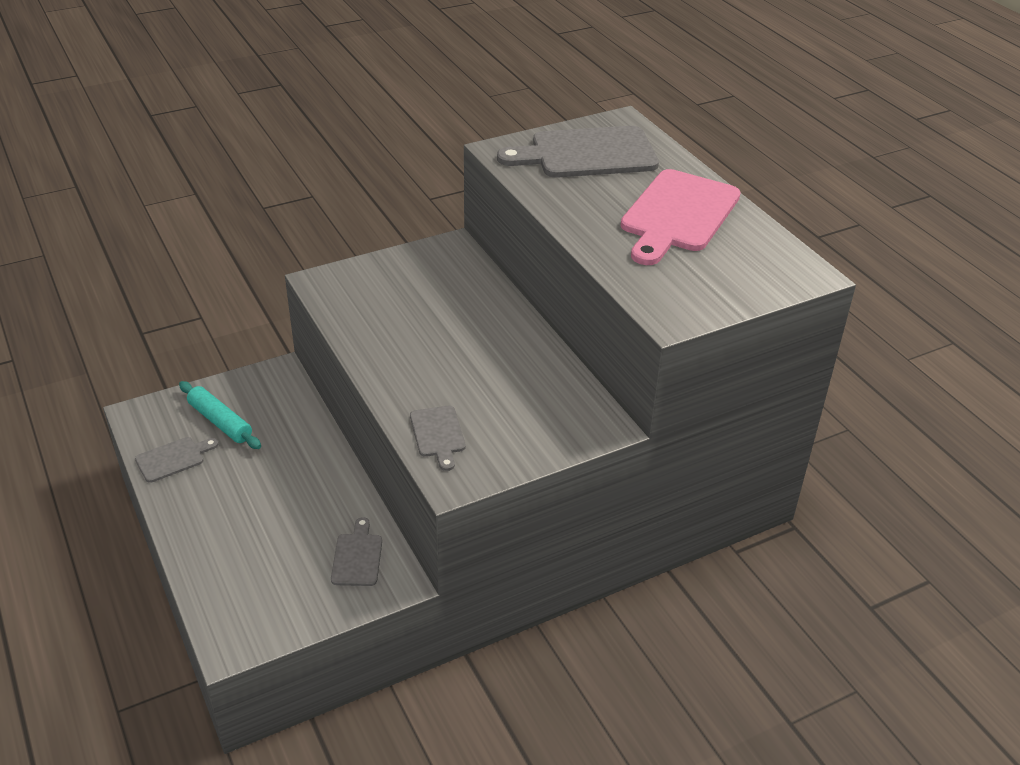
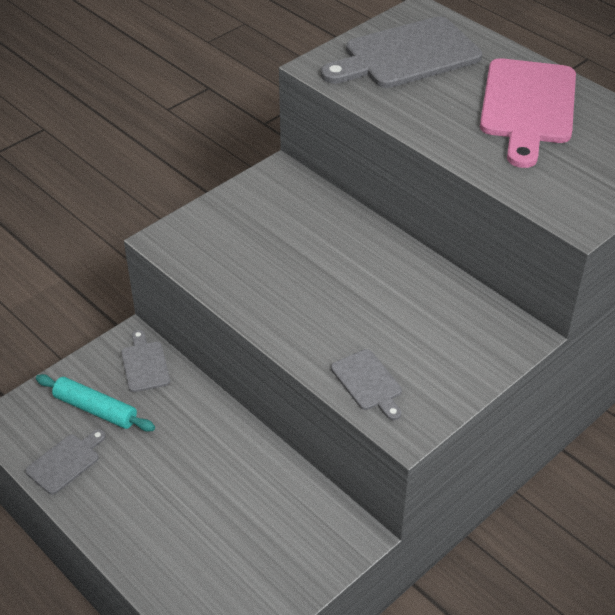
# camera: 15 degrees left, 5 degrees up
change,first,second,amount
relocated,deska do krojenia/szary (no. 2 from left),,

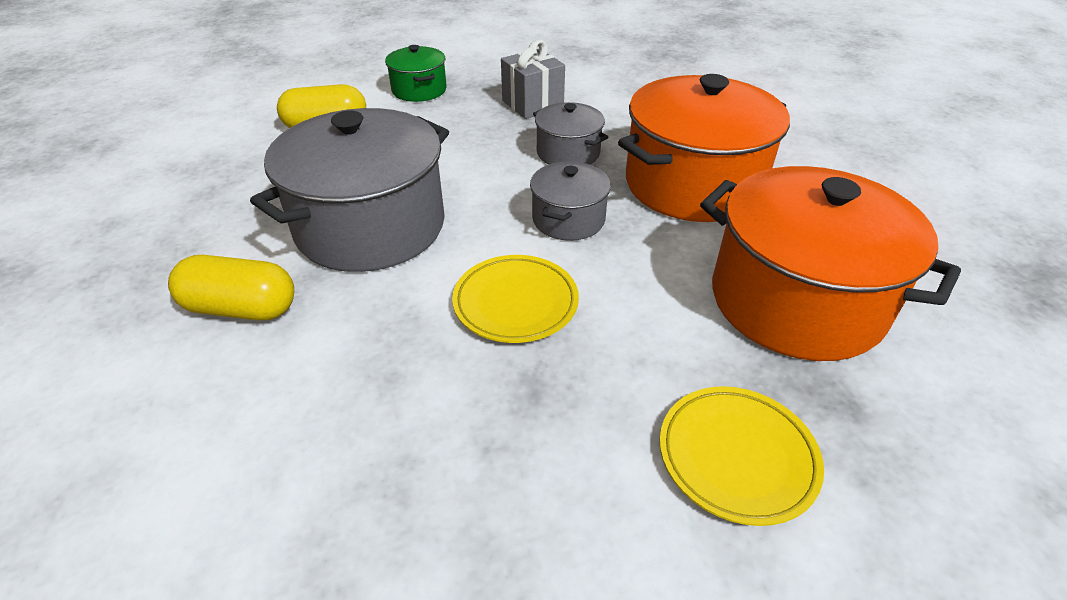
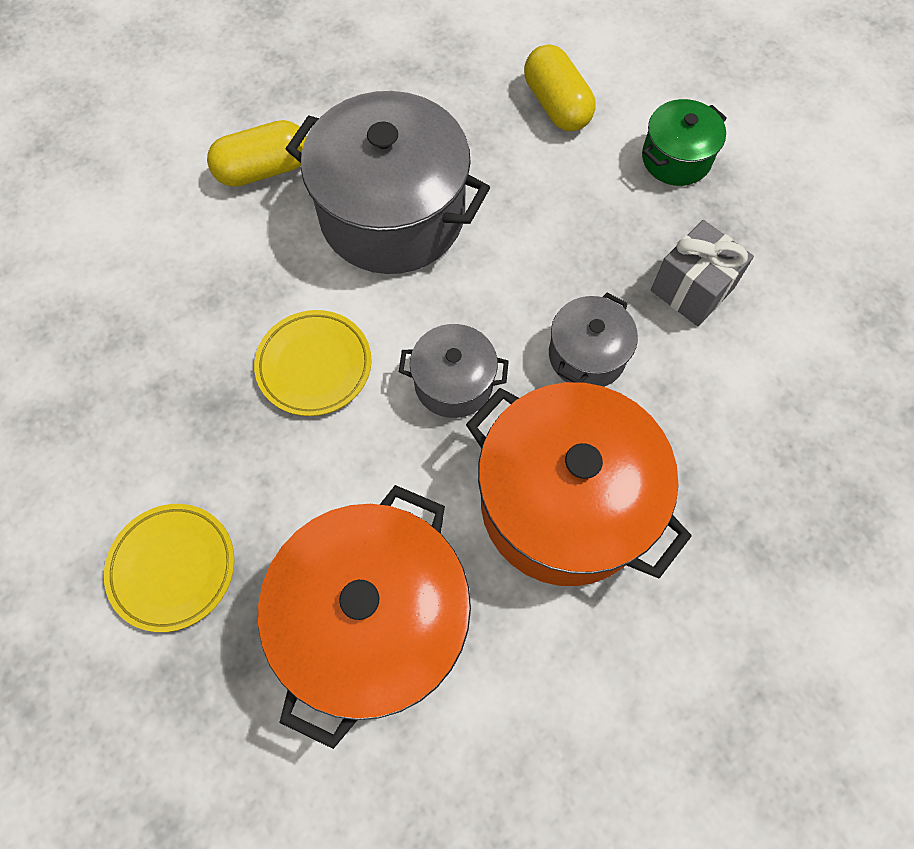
# camera: 75 degrees right, 25 degrees up
change,first,second,amount
spun,kapsułka/żółty (no. 1 from left),,75 degrees clockwise

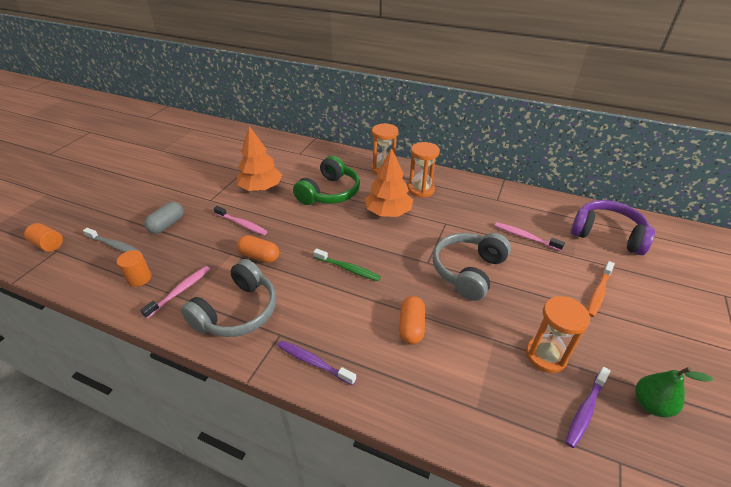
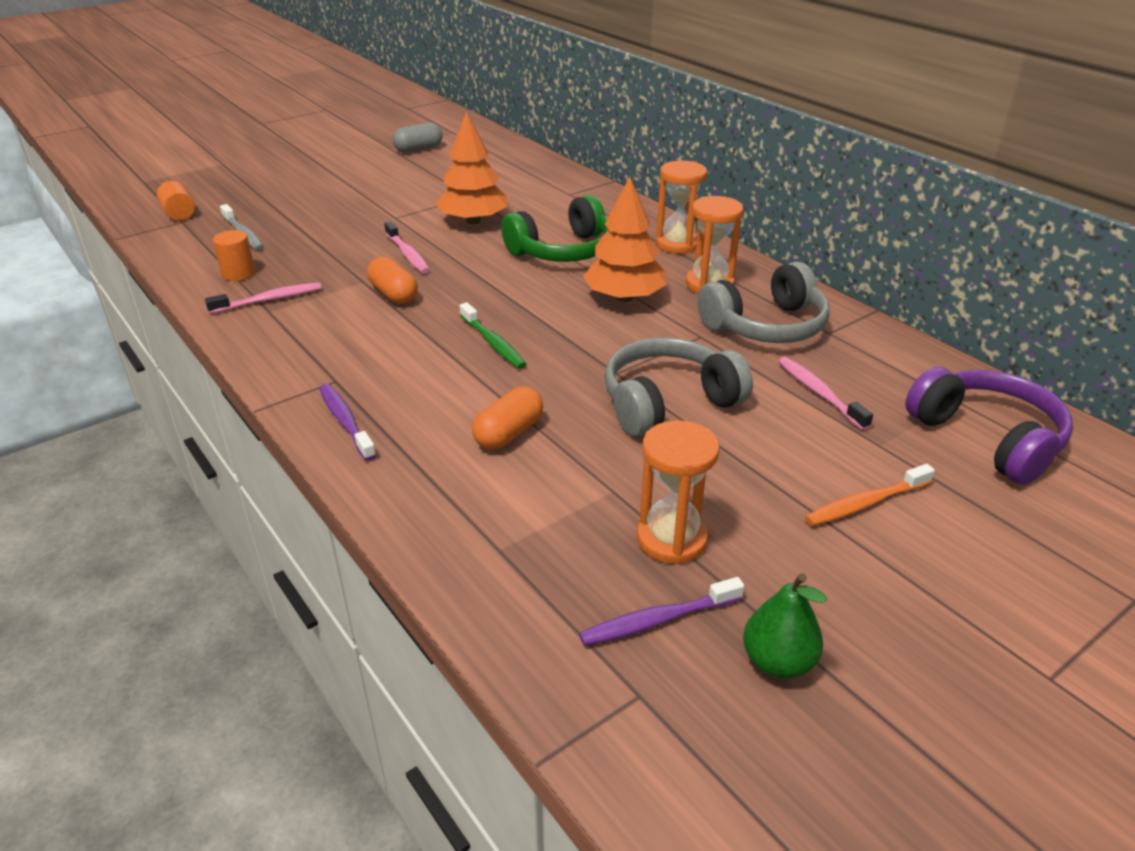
# camera: 30 degrees right, 5 degrees down
change,first,second,amount
relocated,kapsułka/szary,,
relocated,słuchawki/szary (no. 1 from left in the first image),słuchawki/szary (no. 2 from left),

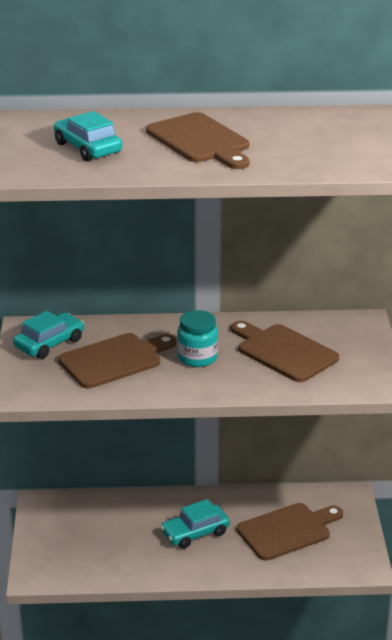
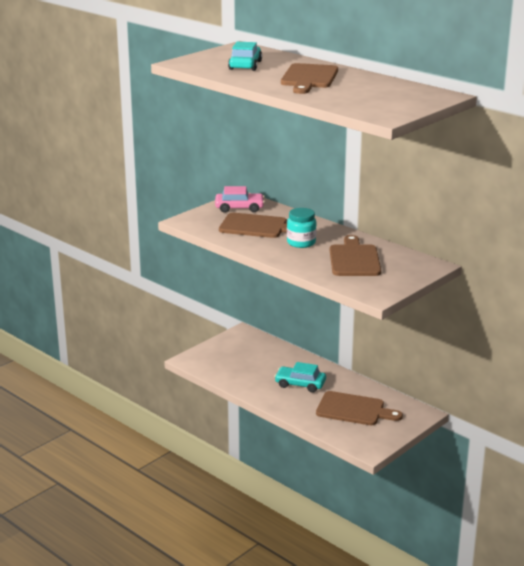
# camera: 45 degrees right, 5 degrees down
change,first,second,amount
colour,samochód/turkusowy (no. 1 from left),samochód/różowy,

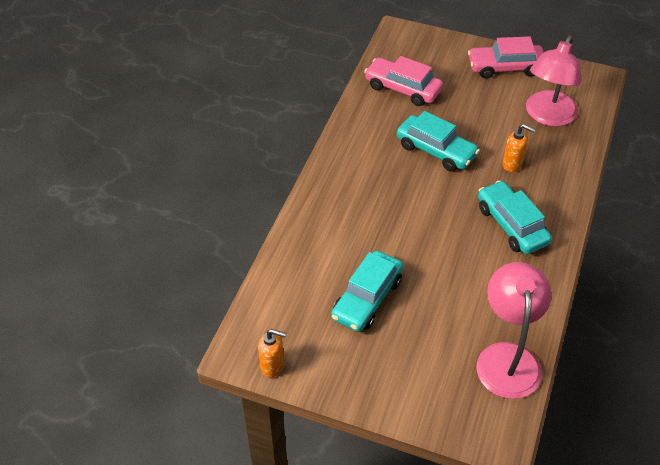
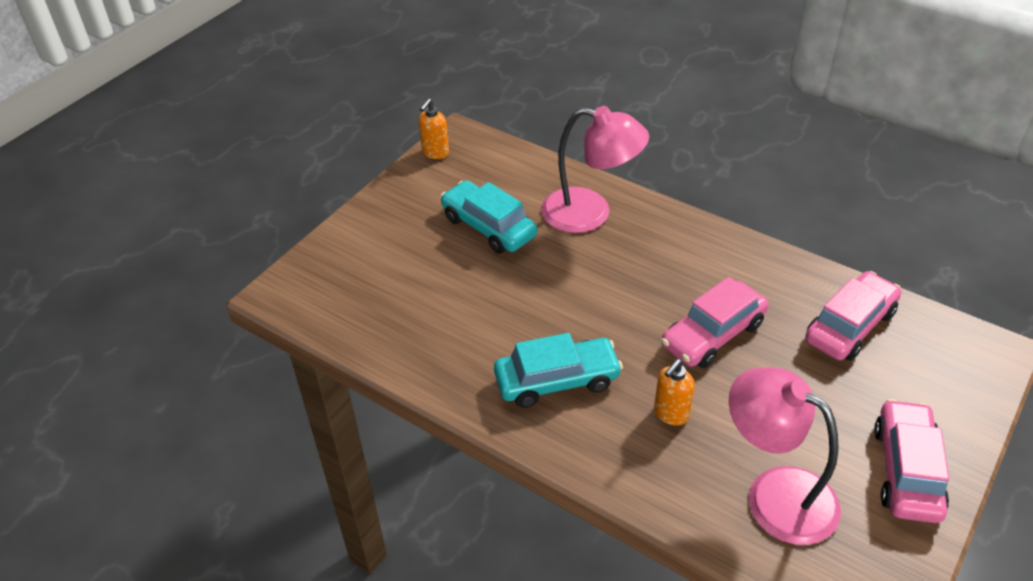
# camera: 105 degrees right, 5 degrees down
change,first,second,amount
colour,samochód/turkusowy (no. 2 from left),samochód/różowy (no. 1 from left),
relocated,lampka/różowy (no. 1 from left),,

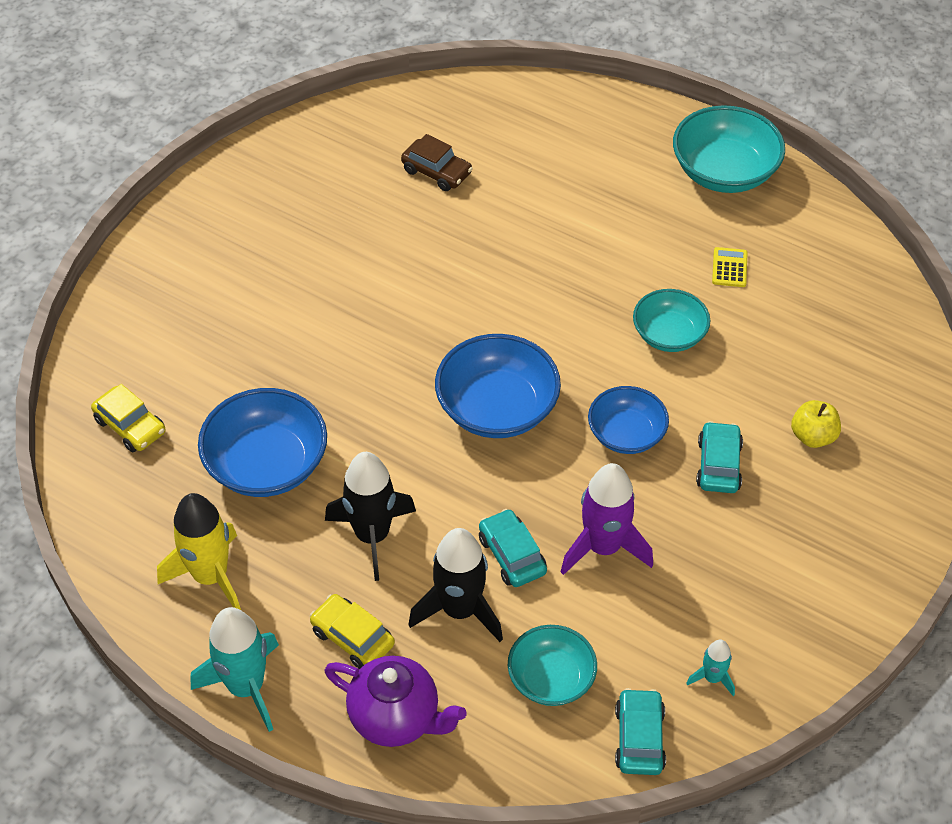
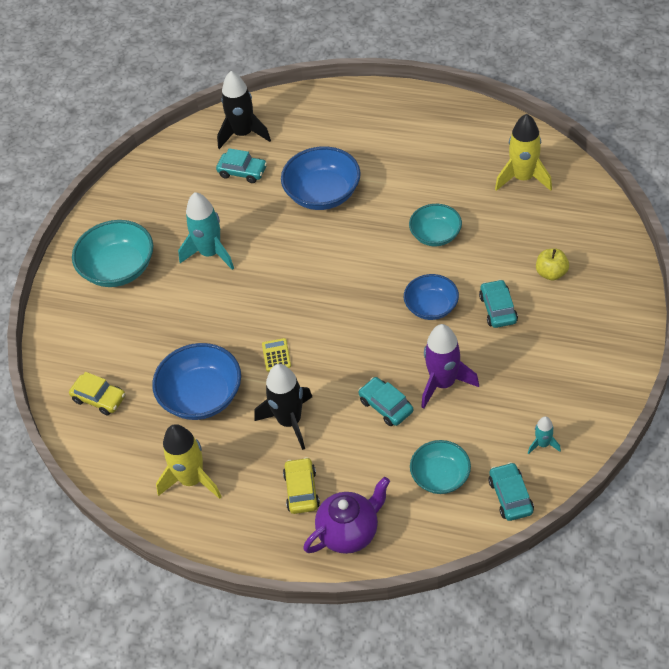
# camera: 10 degrees left, 0 degrees up
change,first,second,amount
relocated,miska/turkusowy (no. 3 from left in the first image),miska/turkusowy (no. 1 from left),
colour,samochód/brązowy,samochód/turkusowy (no. 1 from left),
relocated,kalkulator/żółty,,
relocated,miska/niebieski (no. 2 from left),,
relocated,rakieta/czarny (no. 2 from left in the first image),rakieta/czarny (no. 1 from left),
spun,samochód/żółty (no. 2 from left),,60 degrees clockwise
relocated,rakieta/turkusowy (no. 1 from left),,
spun,imbryk/fioletowy,,45 degrees counterclockwise
appeared,,rakieta/żółty (no. 2 from left),

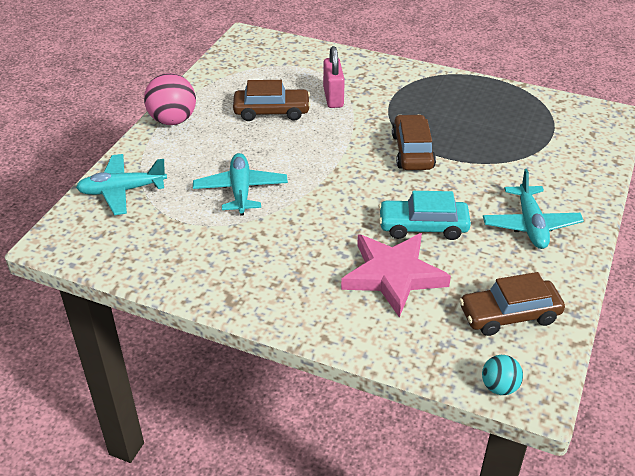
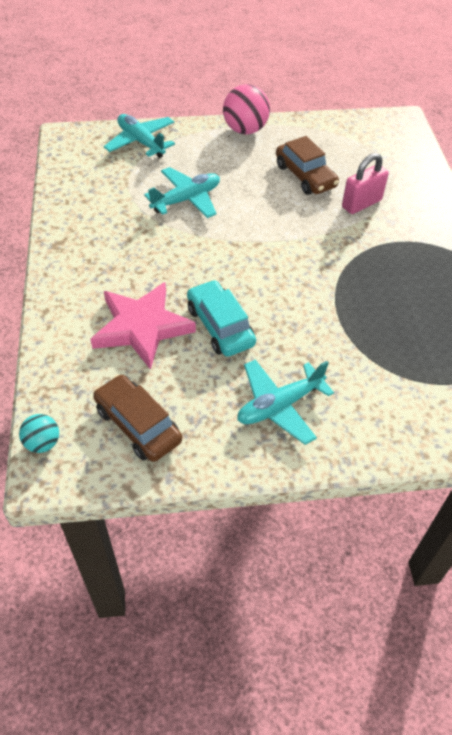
# camera: 60 degrees right, 10 degrees up
change,first,second,amount
missing,samochód/brązowy (no. 2 from left),,

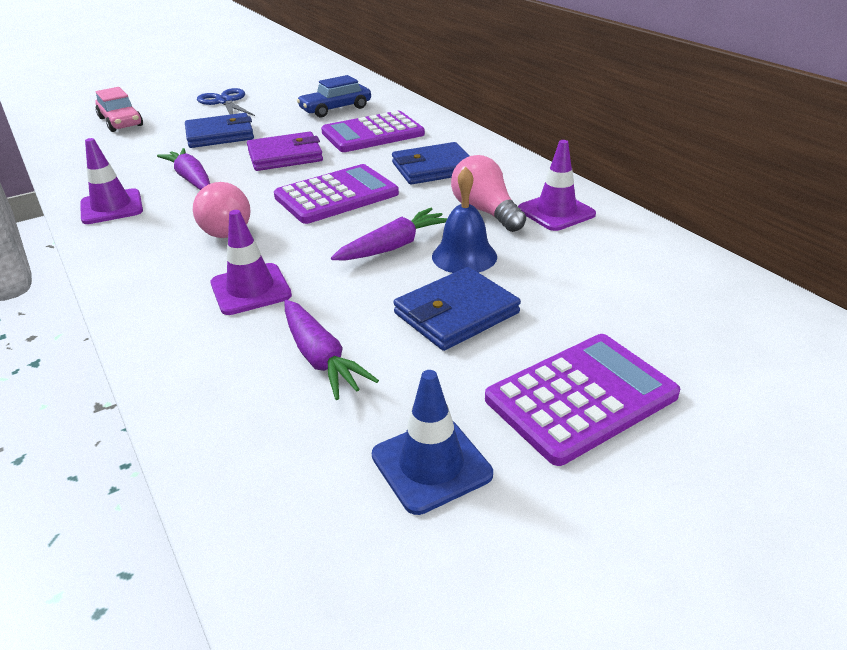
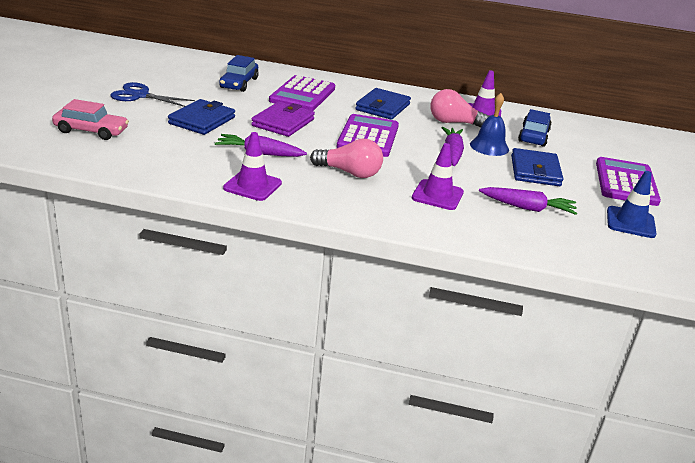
# camera: 50 degrees left, 5 degrees down
change,first,second,amount
appeared,,samochód/niebieski (no. 2 from left),

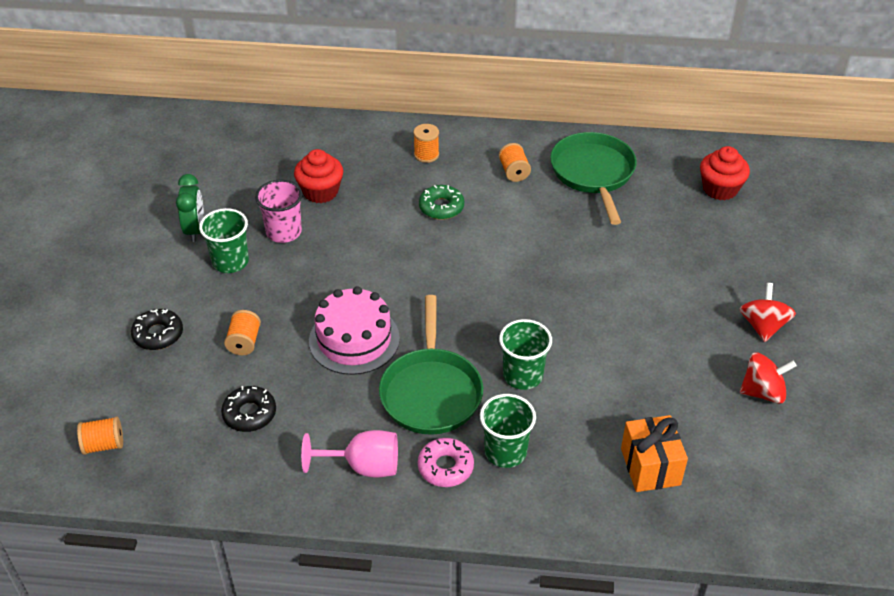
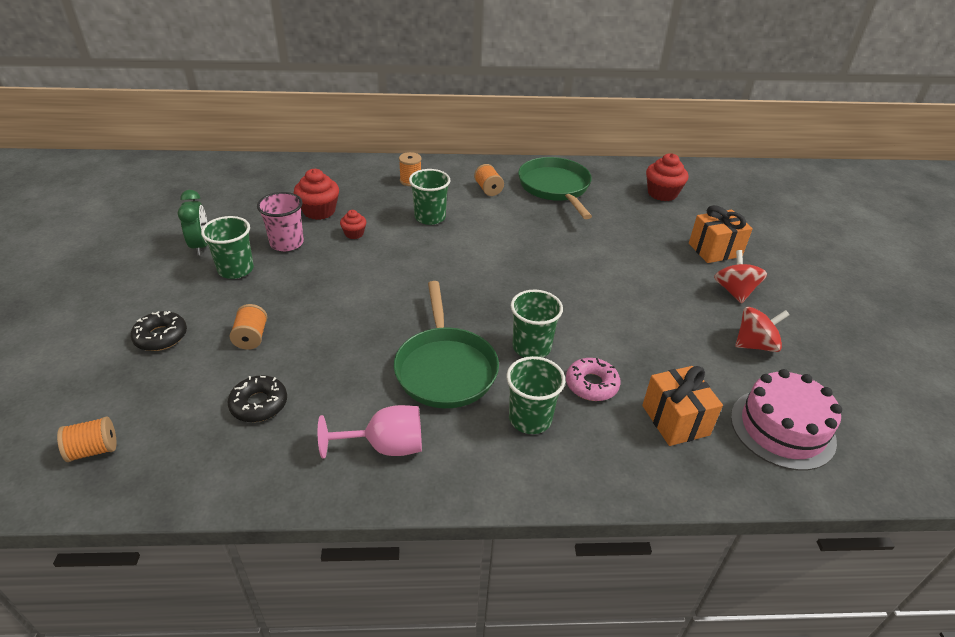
# camera: 10 degrees left, 5 degrees down
change,first,second,amount
exchanged,donut/zielony,szklanka/zielony (no. 2 from left),
relocated,tort/różowy,,
relocated,donut/różowy,,
appeared,,prezent/pomarańczowy (no. 2 from left),
appeared,,muffinka/czerwony (no. 2 from left),

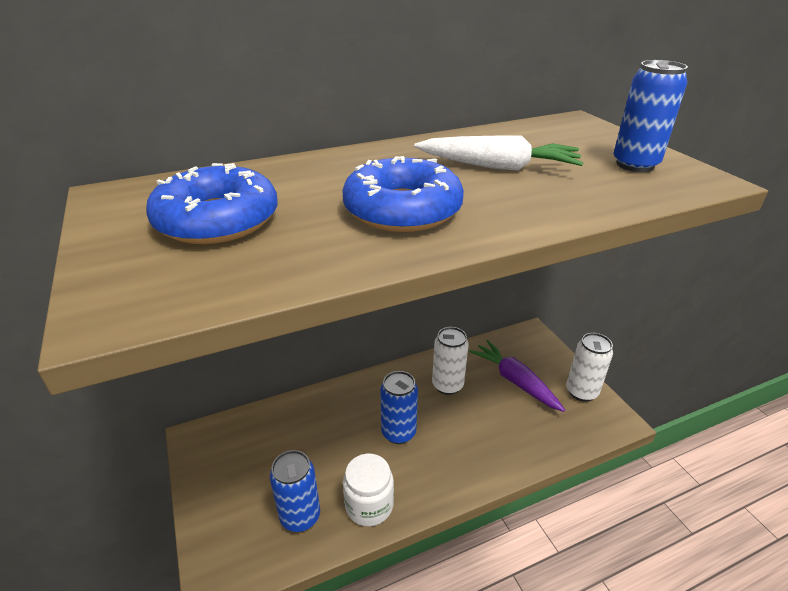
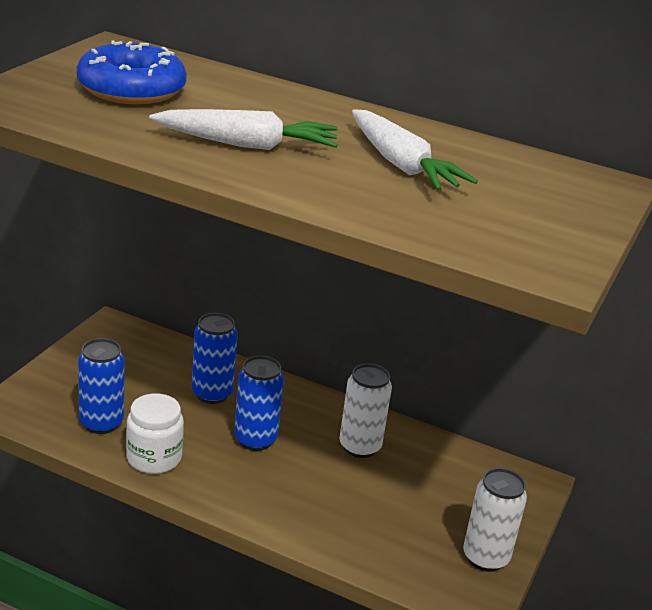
# camera: 45 degrees right, 5 degrees down
change,first,second,amount
relocated,puszka/niebieski (no. 3 from left in the first image),puszka/niebieski (no. 2 from left),
exchanged,donut/niebieski (no. 2 from left),marchewka/biały (no. 1 from left),
missing,marchewka/fioletowy,,

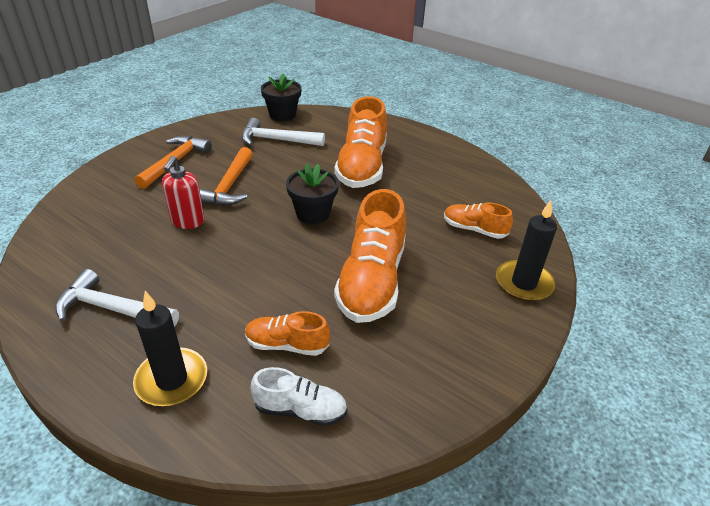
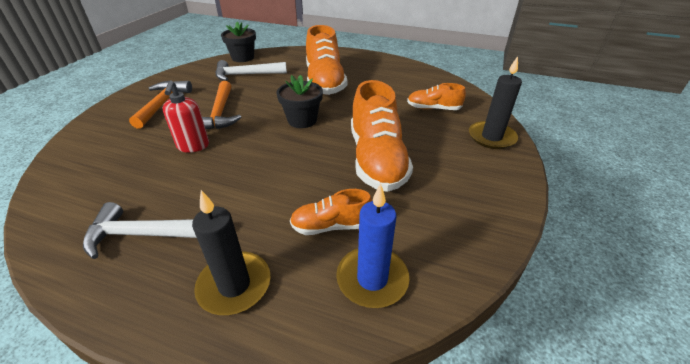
# camera: 15 degrees left, 0 degrees up
change,first,second,amount
exchanged,but/biały,świeca/niebieski,

